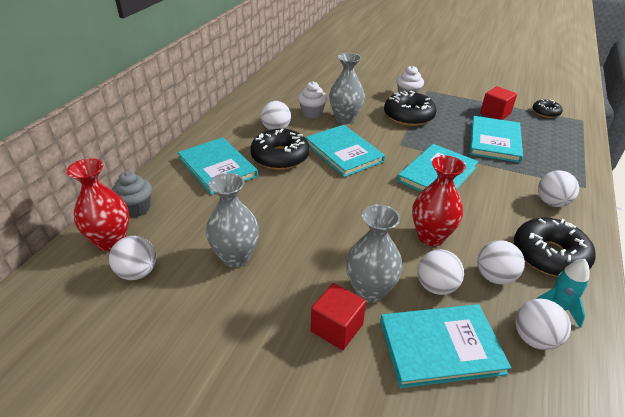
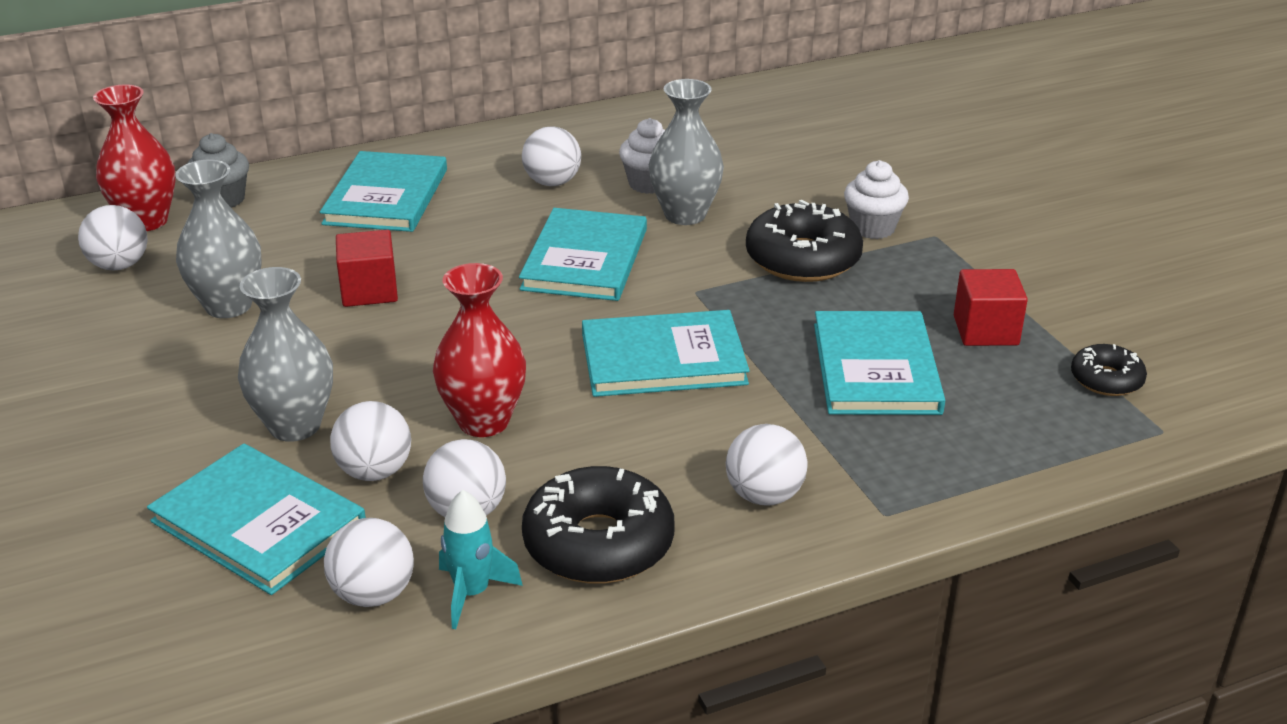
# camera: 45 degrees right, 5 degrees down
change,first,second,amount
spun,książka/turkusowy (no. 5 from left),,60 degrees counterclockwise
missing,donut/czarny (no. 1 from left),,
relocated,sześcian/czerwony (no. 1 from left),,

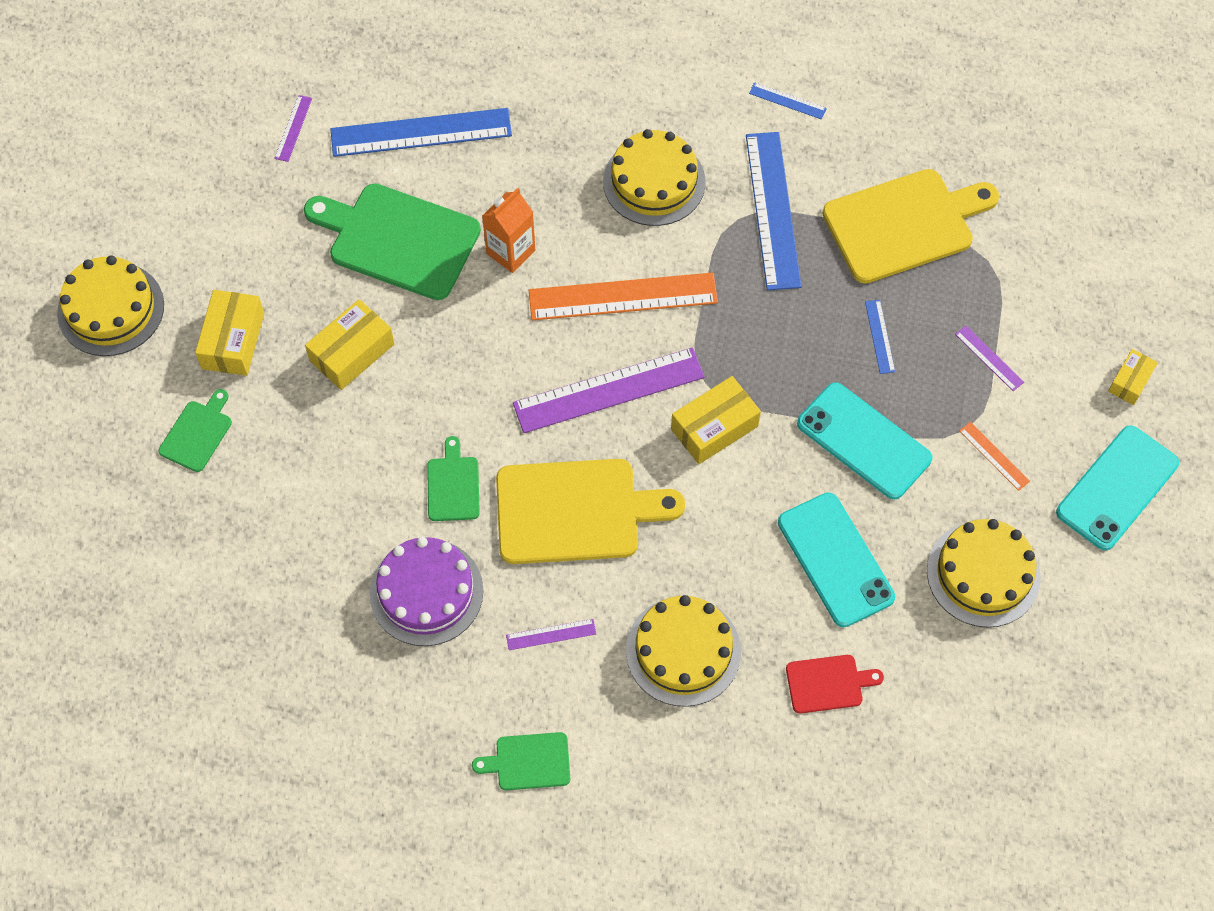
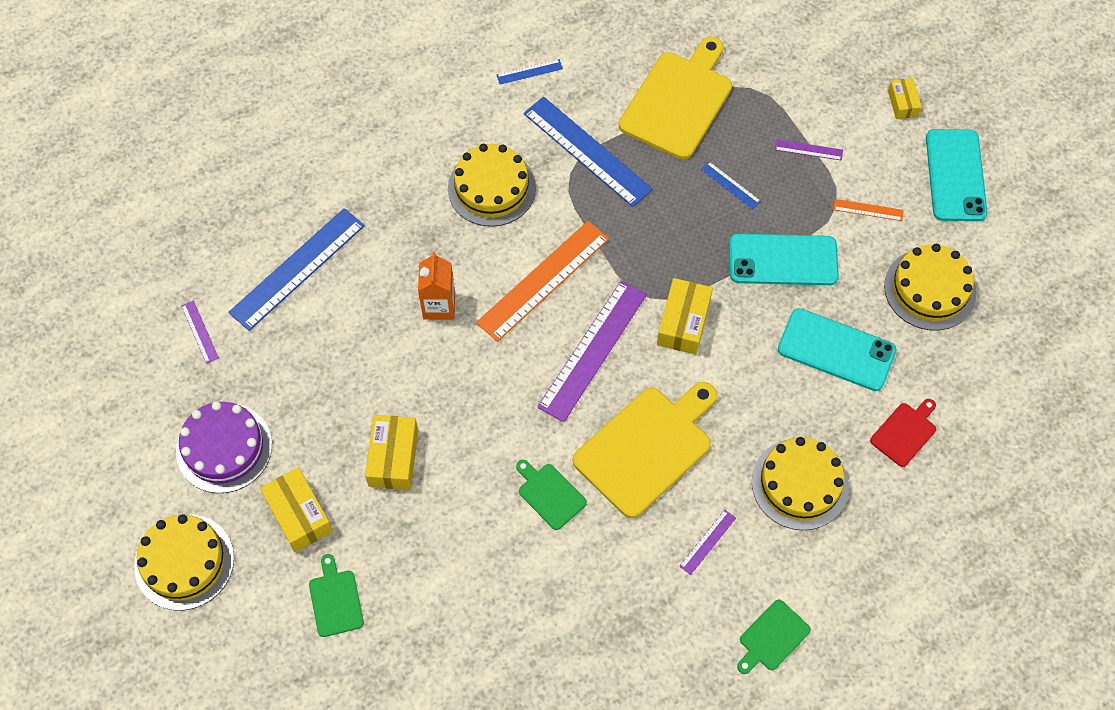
# camera: 40 degrees left, 0 degrees up
change,first,second,amount
missing,deska do krojenia/zielony (no. 2 from left),,
relocated,tort/fioletowy,,

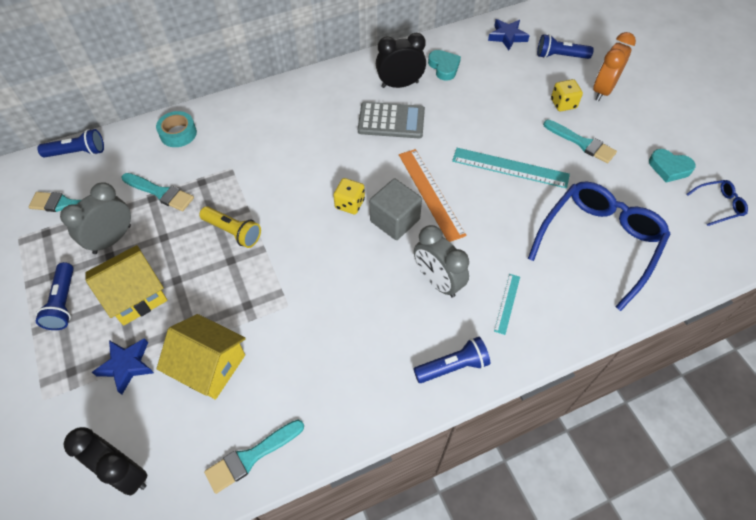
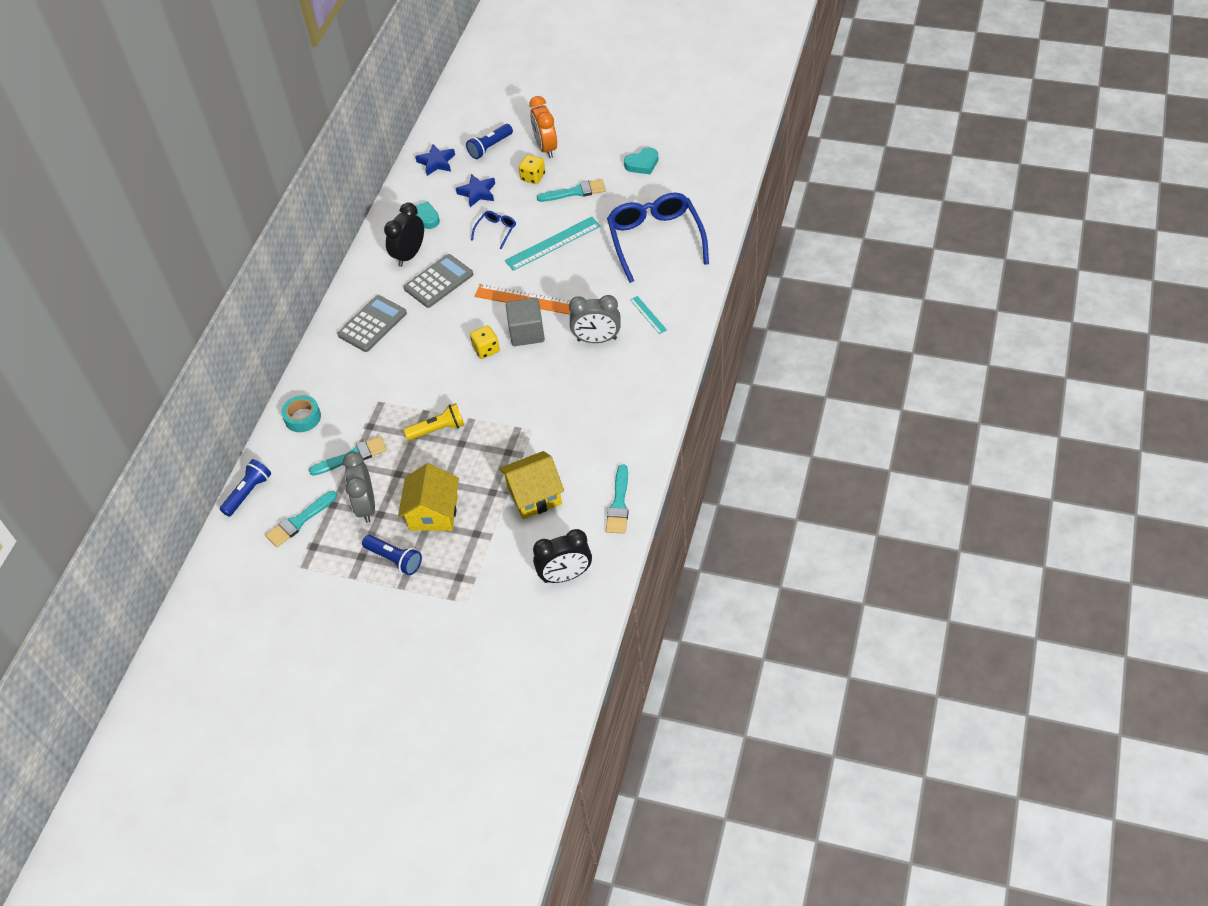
# camera: 45 degrees left, 5 degrees down
change,first,second,amount
relocated,okulary/niebieski (no. 2 from left in the first image),okulary/niebieski (no. 1 from left),
missing,latarka/niebieski (no. 3 from left),,
relocated,gwiazda/niebieski (no. 1 from left in the first image),gwiazda/niebieski (no. 2 from left),
appeared,,kalkulator/szary (no. 1 from left),

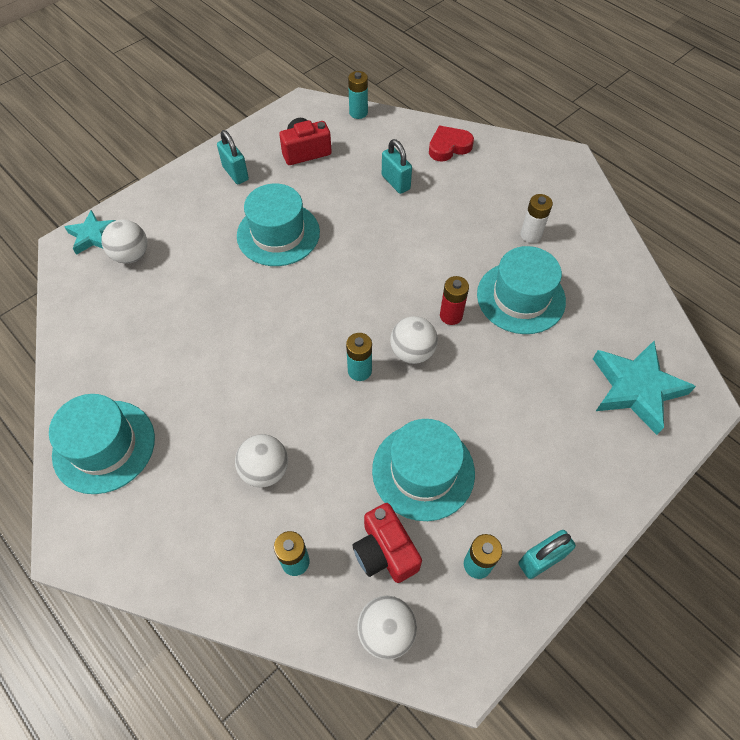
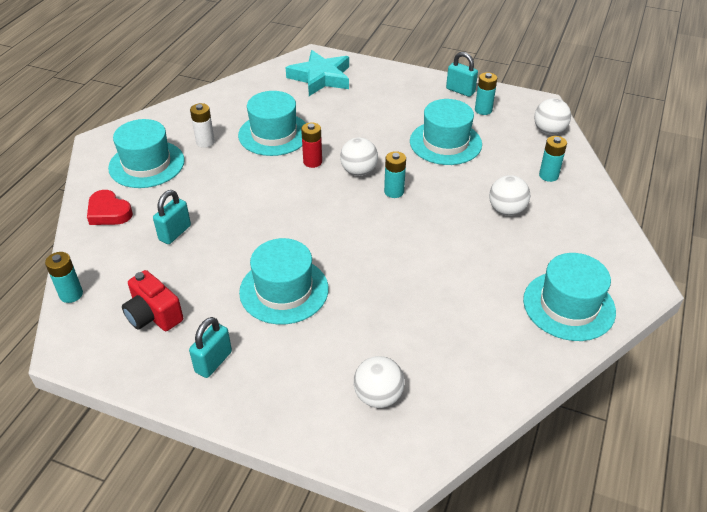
# camera: 115 degrees left, 15 degrees down
change,first,second,amount
missing,gwiazda/turkusowy (no. 1 from left),,
missing,aparat fotograficzny/czerwony (no. 2 from left),,
appeared,,kapelusz/turkusowy (no. 1 from left),

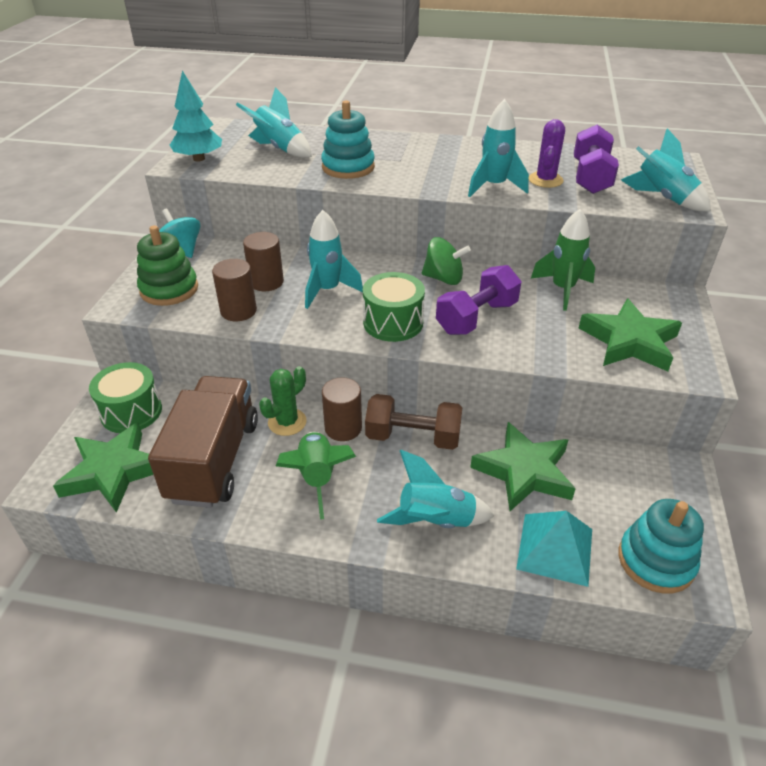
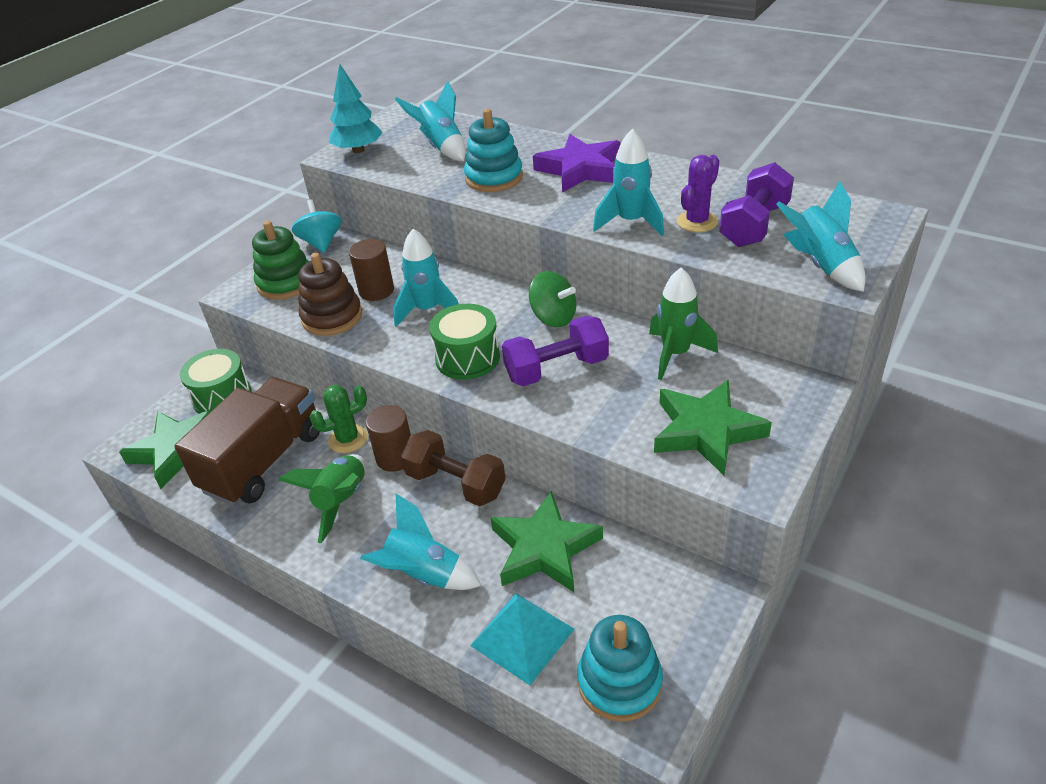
# camera: 25 degrees right, 0 degrees up
change,first,second,amount
exchanged,walec/brązowy (no. 1 from left),zabawka nakładanka/brązowy,
appeared,,gwiazda/fioletowy,

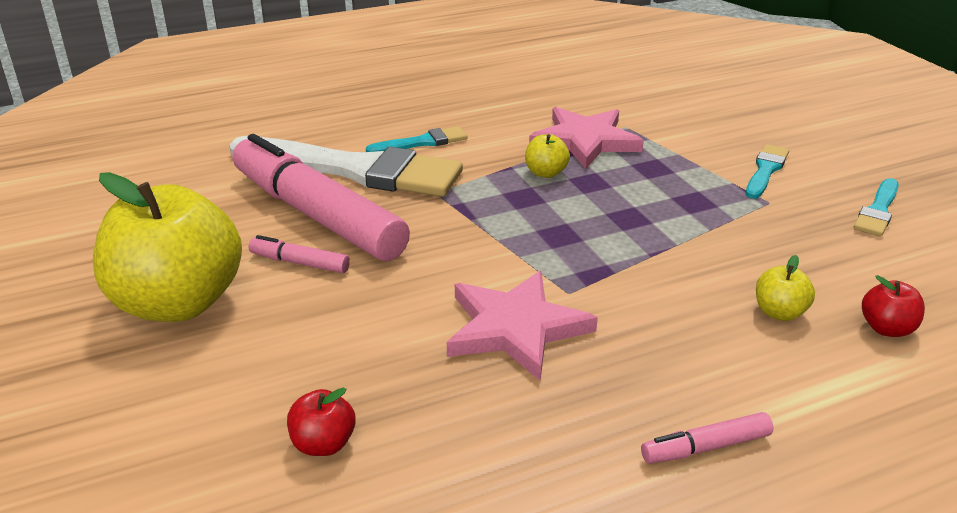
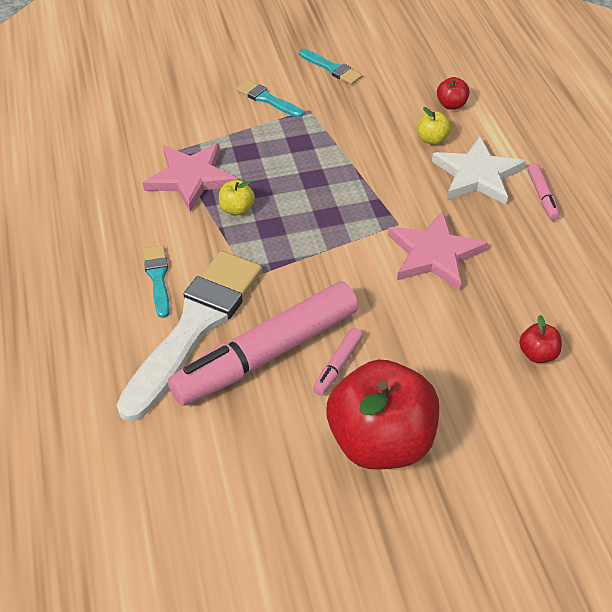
# camera: 80 degrees left, 15 degrees up
change,first,second,amount
colour,jabłko/żółty (no. 1 from left),jabłko/czerwony (no. 1 from left),
appeared,,gwiazda/biały,

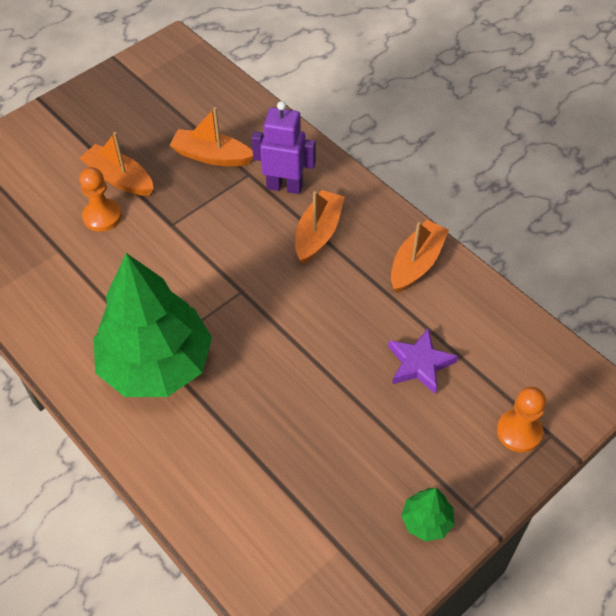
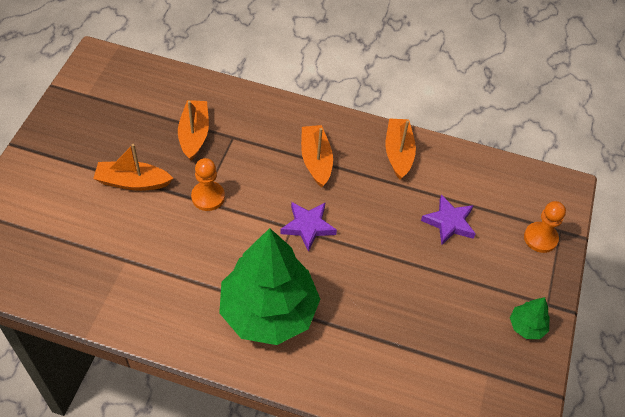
# camera: 35 degrees left, 0 degrees up
change,first,second,amount
missing,robot/fioletowy,,
spun,łódka/pomarańczowy (no. 2 from left),,105 degrees clockwise
relocated,pionek/pomarańczowy (no. 1 from left),,
appeared,,gwiazda/fioletowy (no. 1 from left),

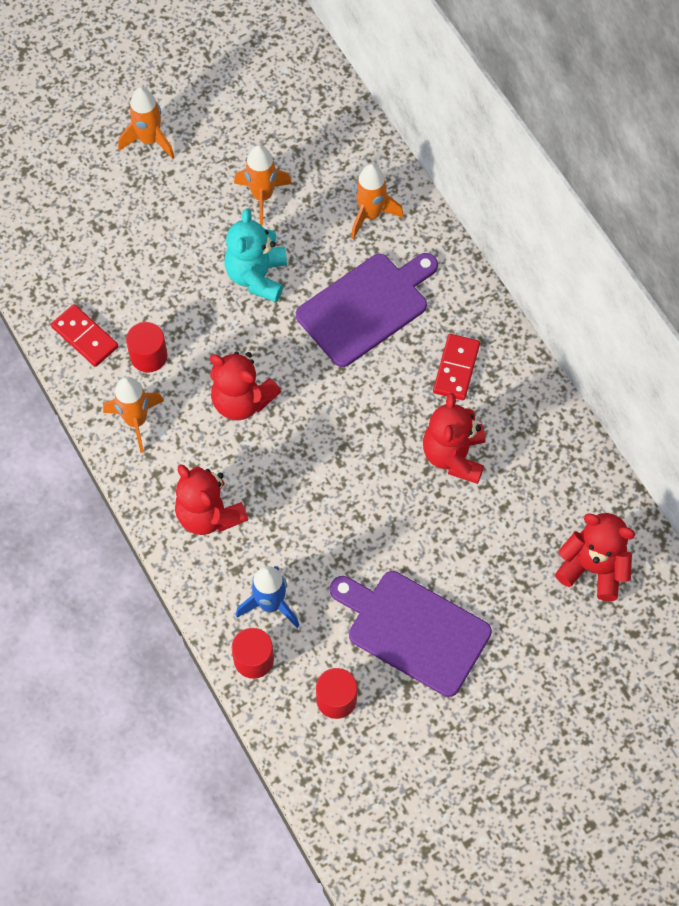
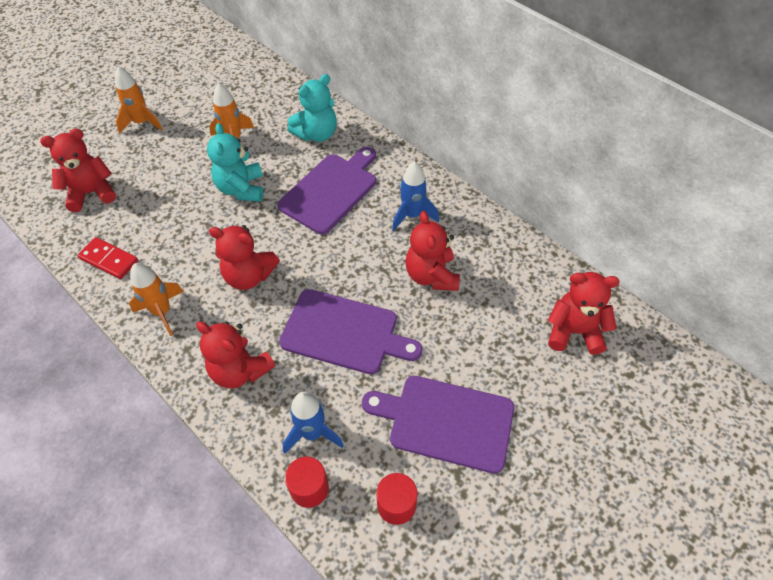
# camera: 15 degrees left, 10 degrees down
change,first,second,amount
exchanged,rakieta/pomarańczowy (no. 4 from left),miś/turkusowy (no. 2 from left),
missing,walec/czerwony (no. 1 from left),,
exchanged,kostka domina/czerwony (no. 2 from left),rakieta/niebieski (no. 2 from left),
appeared,,miś/czerwony (no. 1 from left),
appeared,,deska do krojenia/fioletowy (no. 2 from left),

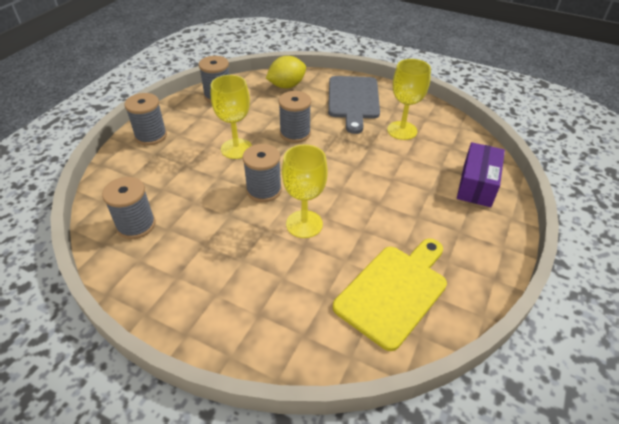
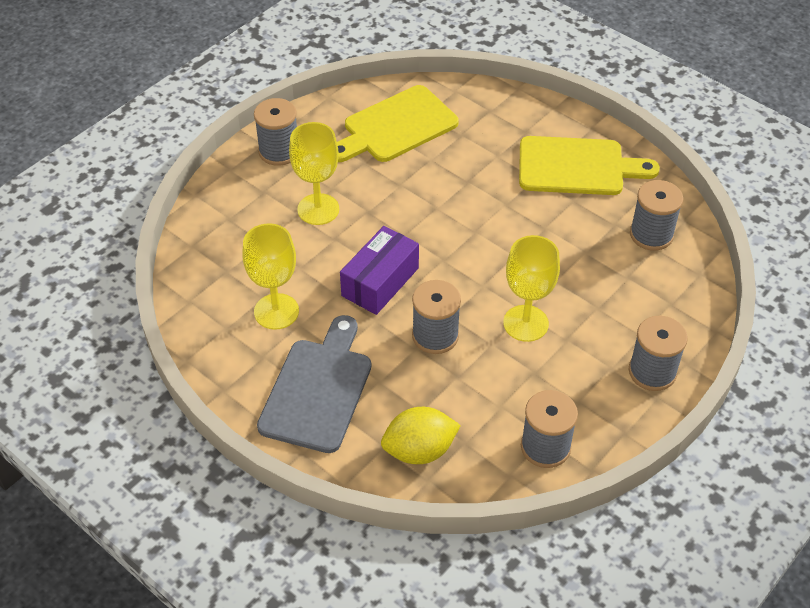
# camera: 165 degrees left, 5 degrees up
change,first,second,amount
relocated,pudełko/fioletowy,,
relocated,szpulka/szary (no. 4 from left in the first image),szpulka/szary (no. 1 from left),
relocated,kielich/żółty (no. 2 from left),,
appeared,,deska do krojenia/żółty (no. 2 from left),

